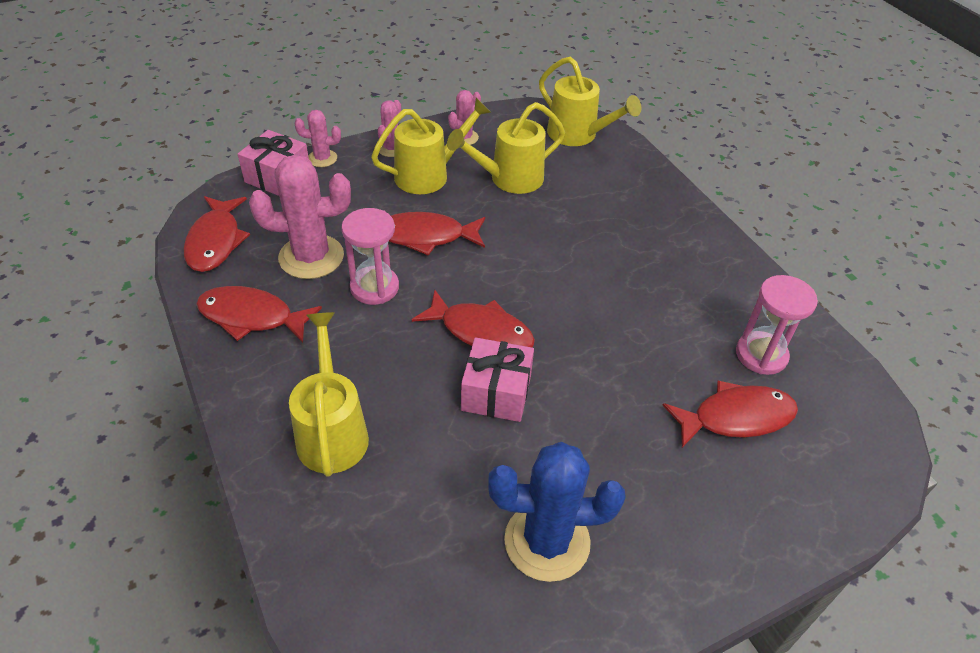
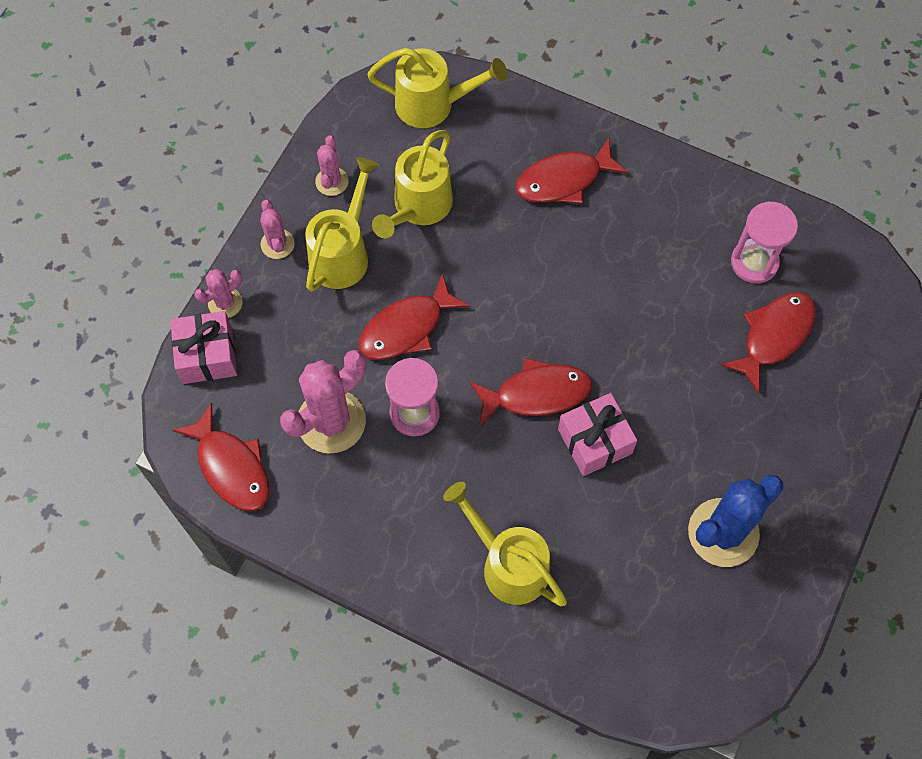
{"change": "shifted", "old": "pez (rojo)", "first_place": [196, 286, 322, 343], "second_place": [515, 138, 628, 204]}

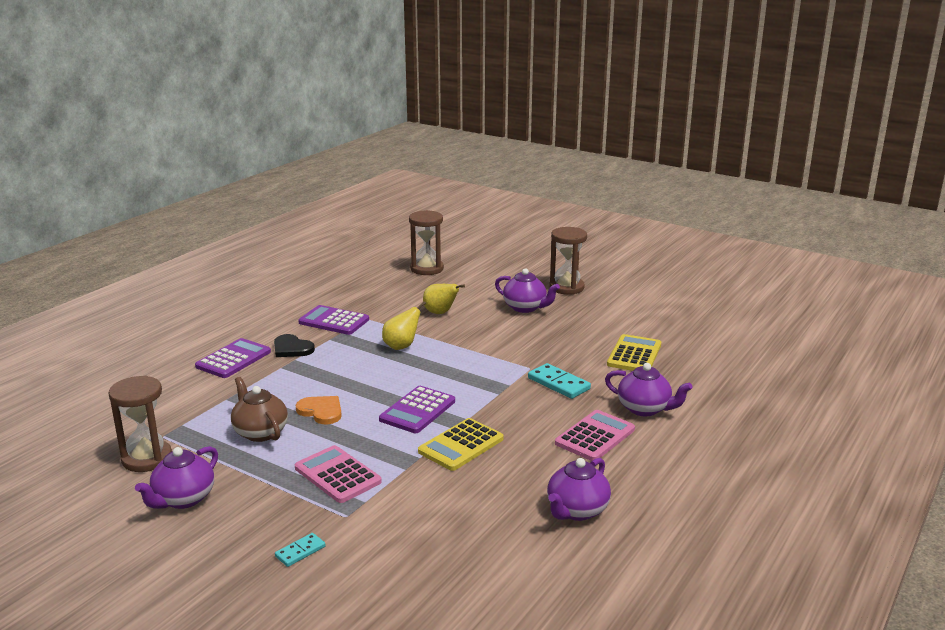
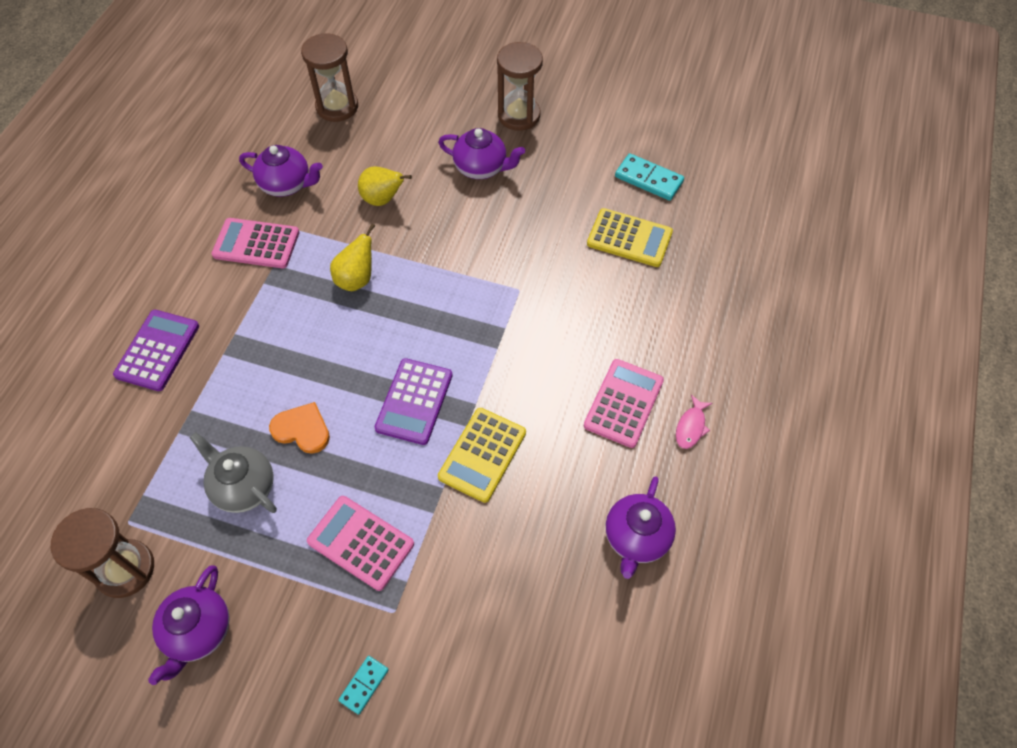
{"change": "repainted", "old": "calculadora (morado)", "new": "calculadora (rosa)", "first_place": [298, 305, 369, 335], "second_place": [211, 218, 299, 268]}
{"change": "gone", "old": "corazón (negro)", "first_place": [274, 334, 315, 357]}
{"change": "rotated", "old": "calculadora (amarillo)", "first_place": [607, 334, 661, 371], "second_place": [587, 208, 673, 267], "degrees": 105}
{"change": "shifted", "old": "ficha de dominó (turquesa)", "first_place": [528, 363, 591, 399], "second_place": [615, 153, 684, 201]}
{"change": "shifted", "old": "tetera (morado)", "first_place": [605, 363, 692, 416], "second_place": [239, 145, 323, 197]}
{"change": "repainted", "old": "tetera (marrón)", "new": "tetera (gris)", "first_place": [231, 377, 288, 442], "second_place": [190, 432, 277, 513]}
{"change": "new", "new": "pez (rosa)", "second_place": [676, 395, 713, 449]}

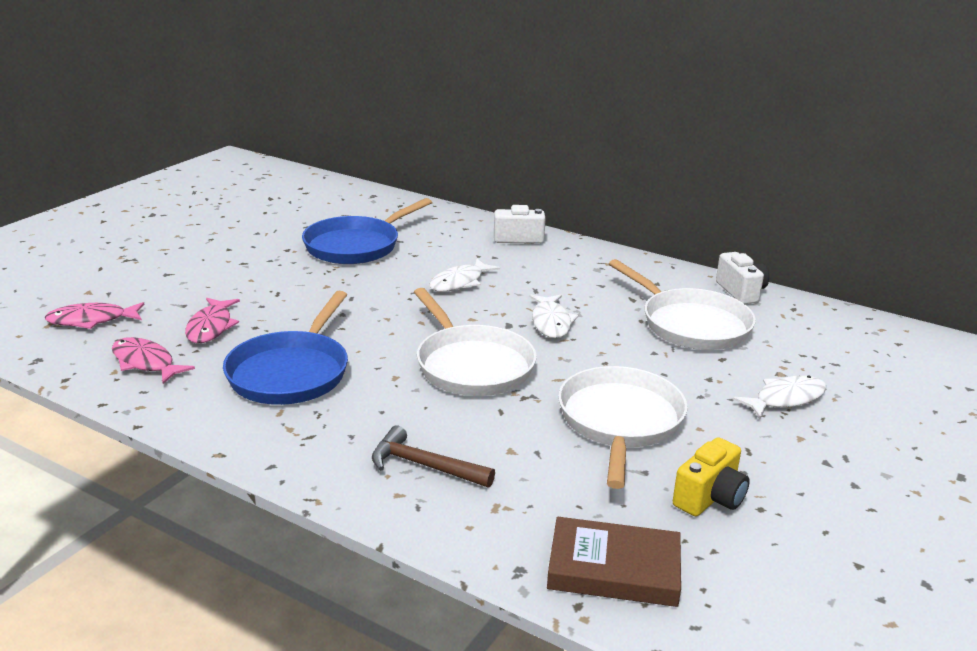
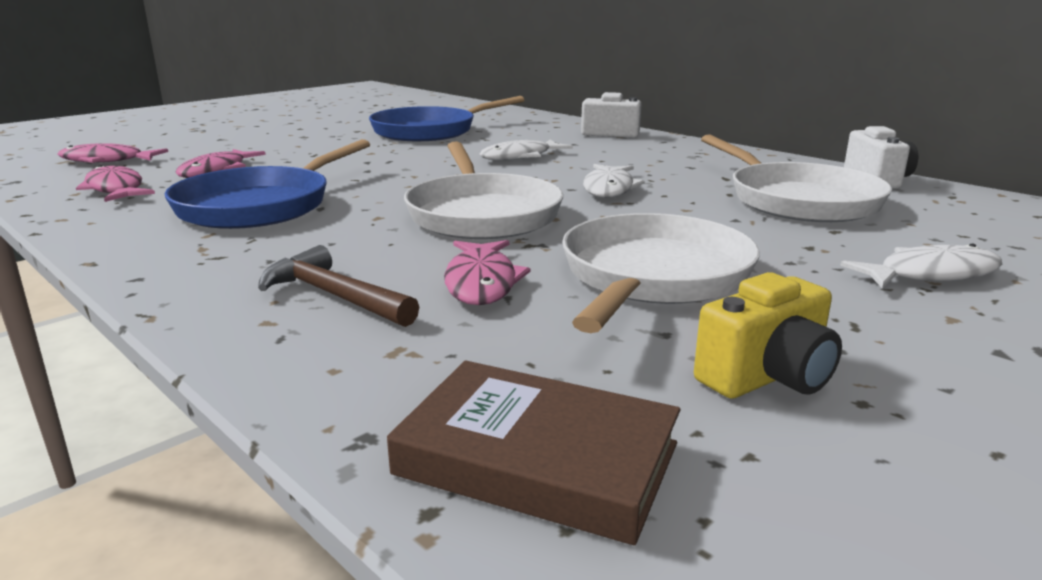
{"change": "new", "new": "pez (rosa)", "second_place": [444, 240, 531, 305]}

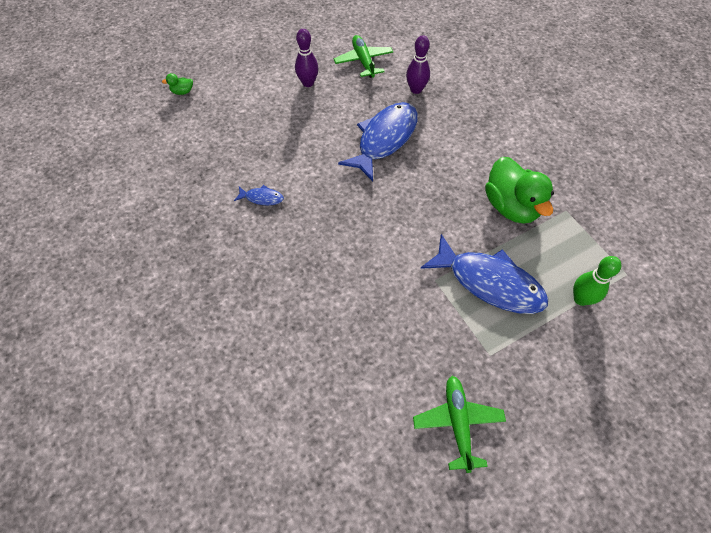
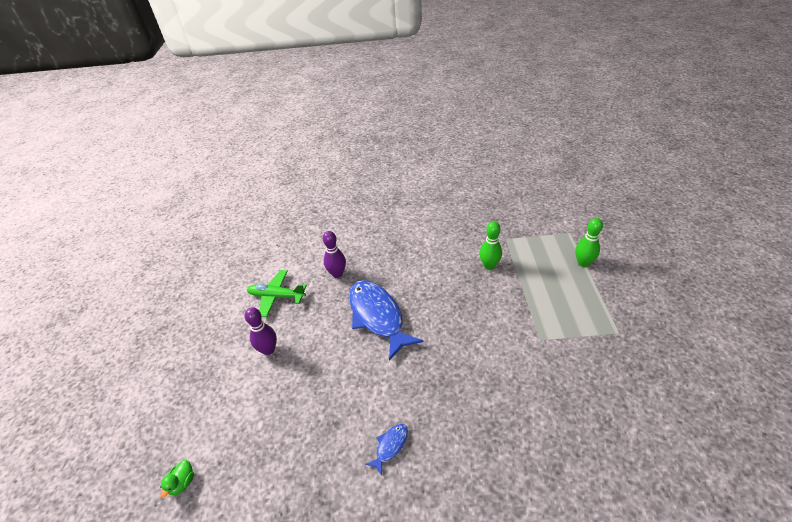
{"change": "swapped", "old": "pato (verde)", "new": "bolo (verde)", "first_place": [485, 157, 554, 224], "second_place": [479, 221, 502, 270]}
{"change": "gone", "old": "pez (azul)", "first_place": [421, 234, 548, 314]}
{"change": "gone", "old": "avión (verde)", "first_place": [413, 376, 506, 473]}

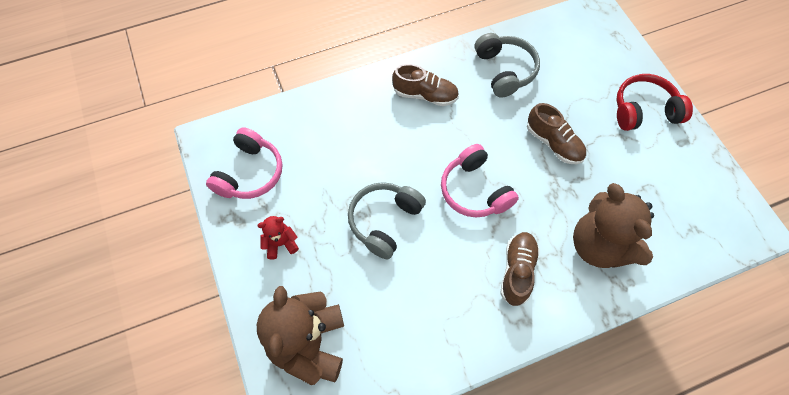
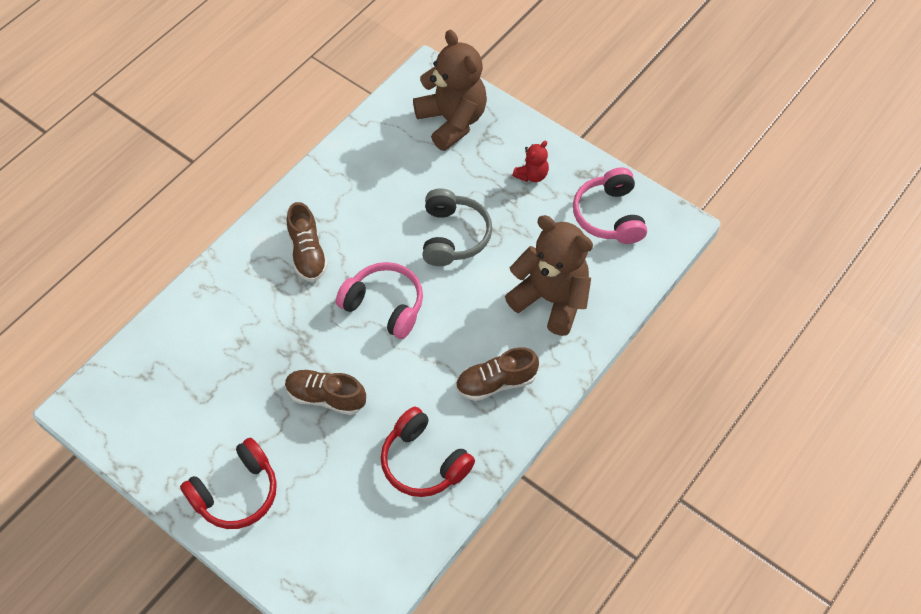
{"change": "repainted", "old": "auriculares (gris)", "new": "auriculares (rojo)", "first_place": [475, 33, 540, 97], "second_place": [381, 407, 475, 497]}
{"change": "shifted", "old": "osito (marrón)", "first_place": [573, 183, 654, 268], "second_place": [505, 215, 593, 336]}

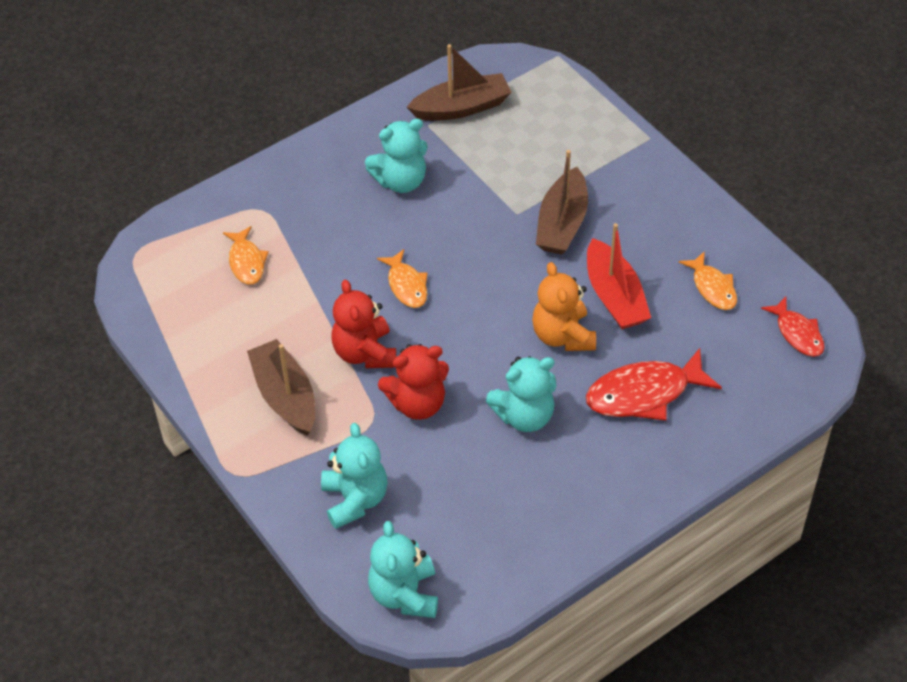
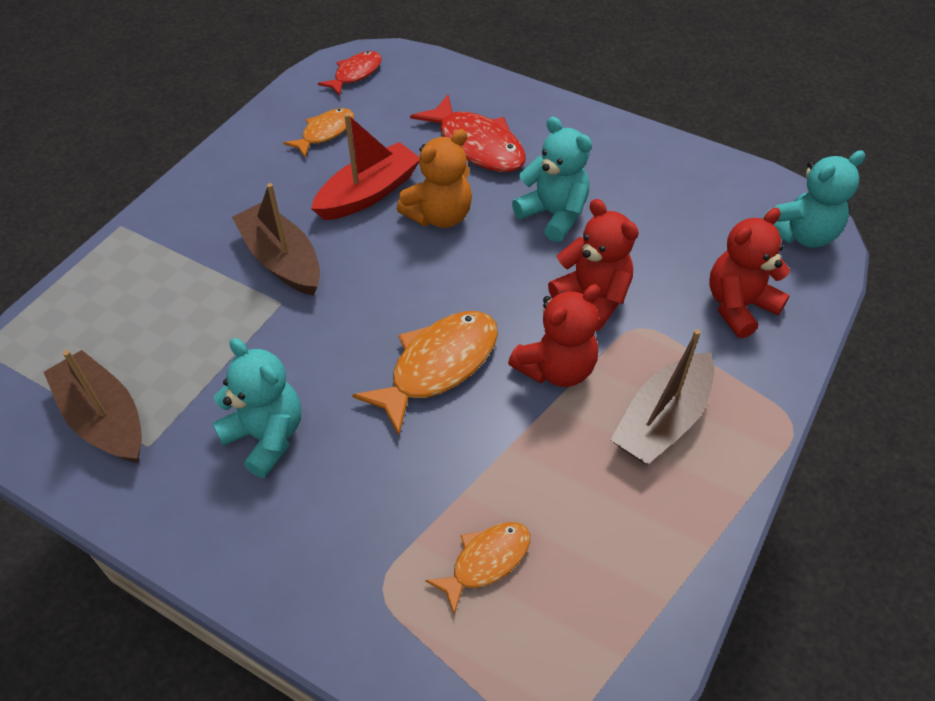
{"change": "rotated", "old": "barco (marrón)", "first_place": [536, 150, 588, 255], "second_place": [232, 183, 320, 296], "degrees": -120}
{"change": "scaled", "old": "pez (naranja)", "first_place": [377, 249, 428, 308], "second_place": [352, 311, 498, 435], "factor": 1.67}
{"change": "repainted", "old": "osito (turquesa)", "new": "osito (rojo)", "first_place": [321, 423, 387, 529], "second_place": [709, 208, 790, 338]}

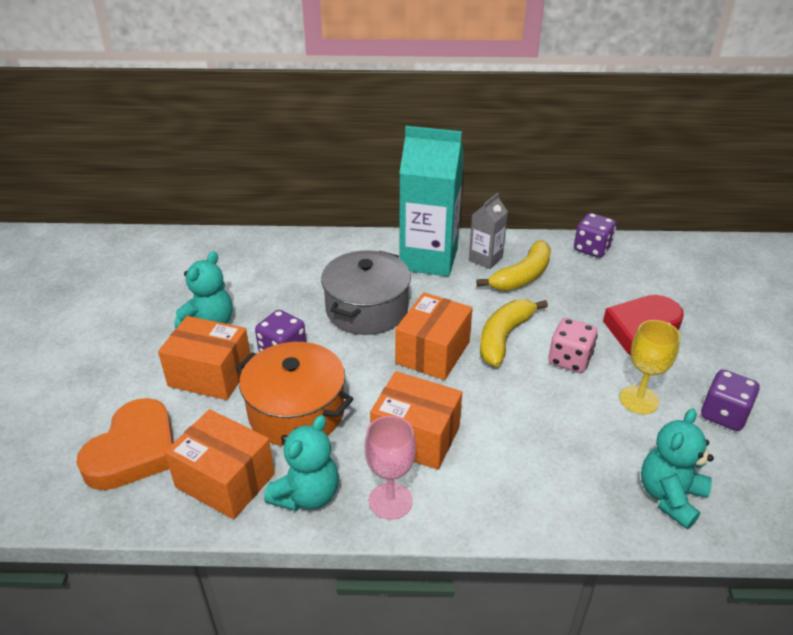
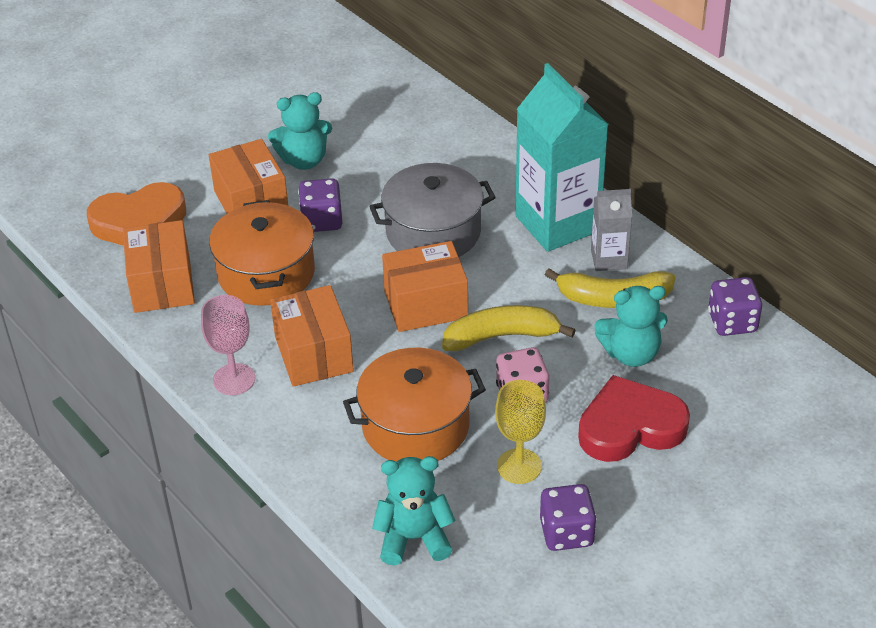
{"change": "shifted", "old": "osito (turquesa)", "first_place": [264, 415, 339, 511], "second_place": [594, 286, 668, 367]}
{"change": "new", "new": "olla (naranja)", "second_place": [343, 348, 486, 462]}

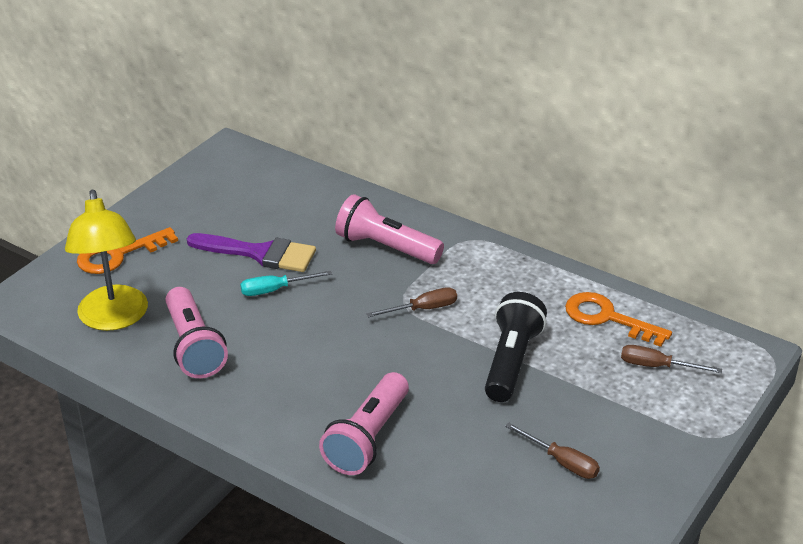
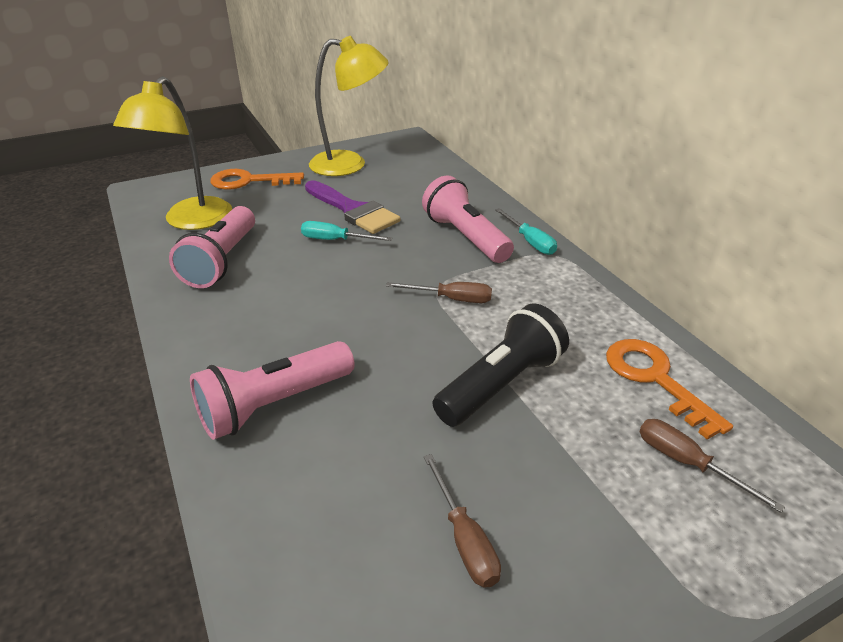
{"change": "new", "new": "lámpara (amarillo)", "second_place": [309, 36, 389, 176]}
{"change": "new", "new": "destornillador (turquesa)", "second_place": [495, 208, 557, 255]}

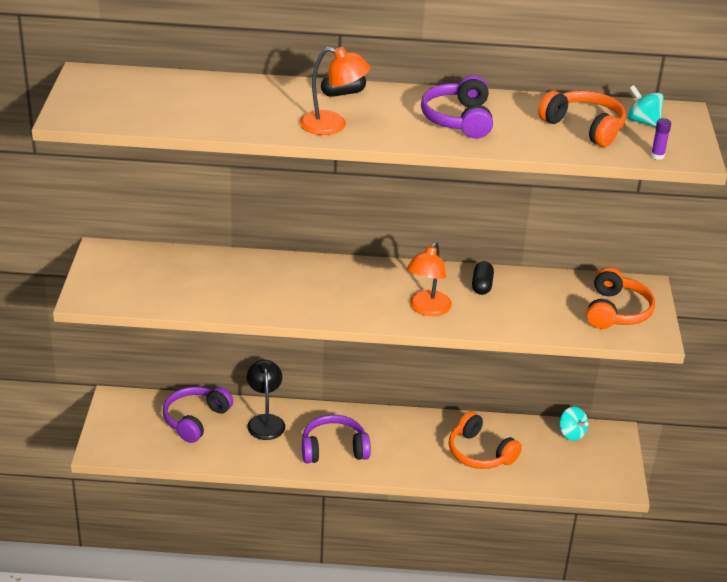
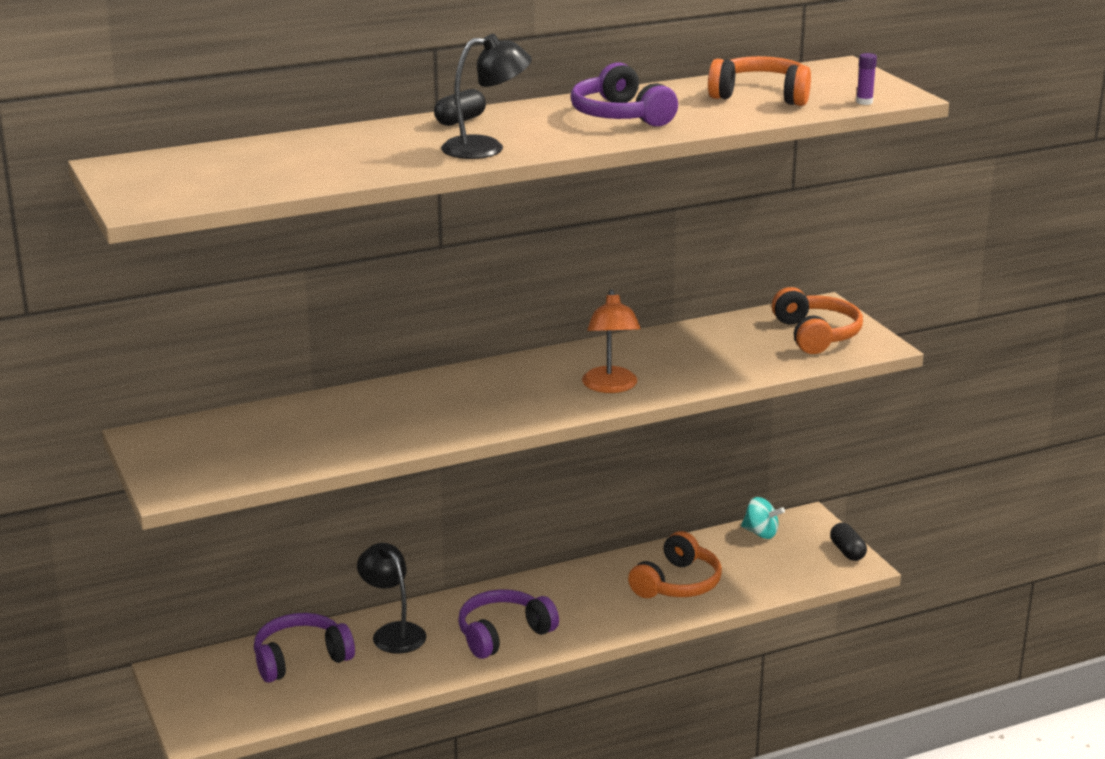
{"change": "repainted", "old": "lámpara (naranja)", "new": "lámpara (negro)", "first_place": [300, 47, 370, 135], "second_place": [441, 34, 532, 159]}
{"change": "gone", "old": "peonza (turquesa)", "first_place": [628, 85, 664, 127]}
{"change": "shifted", "old": "cápsula (negro)", "first_place": [472, 261, 494, 295], "second_place": [830, 523, 867, 561]}
{"change": "rotated", "old": "auriculares (morado)", "first_place": [163, 386, 233, 443], "second_place": [254, 613, 355, 683], "degrees": 60}
{"change": "rotated", "old": "auriculares (naranja)", "first_place": [449, 411, 522, 469], "second_place": [628, 531, 722, 598], "degrees": -75}

